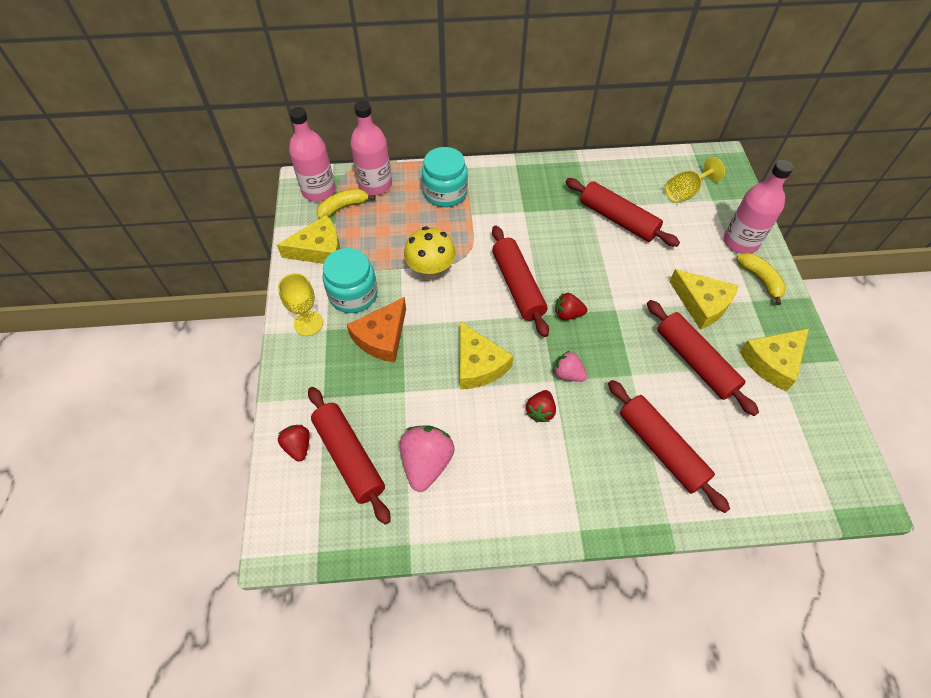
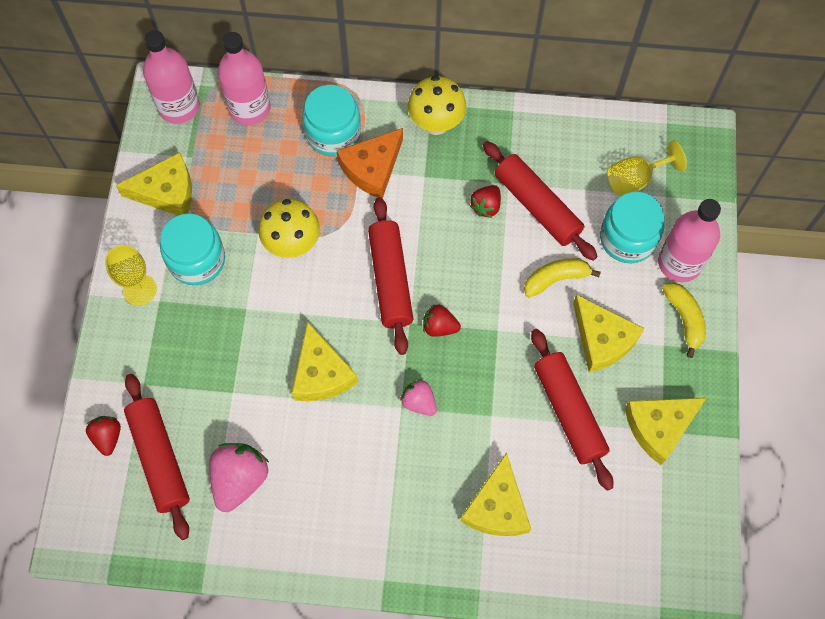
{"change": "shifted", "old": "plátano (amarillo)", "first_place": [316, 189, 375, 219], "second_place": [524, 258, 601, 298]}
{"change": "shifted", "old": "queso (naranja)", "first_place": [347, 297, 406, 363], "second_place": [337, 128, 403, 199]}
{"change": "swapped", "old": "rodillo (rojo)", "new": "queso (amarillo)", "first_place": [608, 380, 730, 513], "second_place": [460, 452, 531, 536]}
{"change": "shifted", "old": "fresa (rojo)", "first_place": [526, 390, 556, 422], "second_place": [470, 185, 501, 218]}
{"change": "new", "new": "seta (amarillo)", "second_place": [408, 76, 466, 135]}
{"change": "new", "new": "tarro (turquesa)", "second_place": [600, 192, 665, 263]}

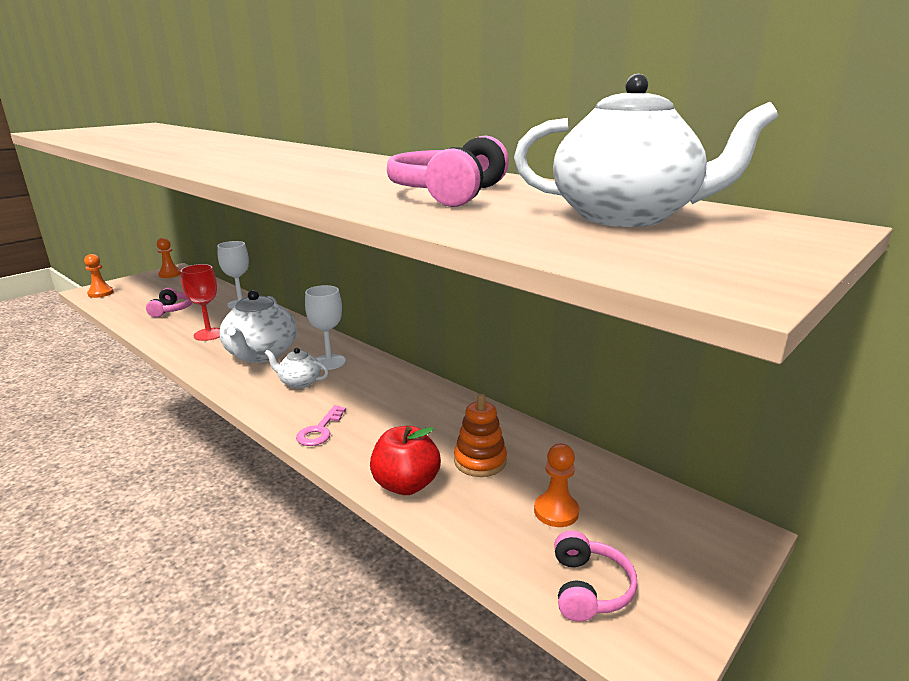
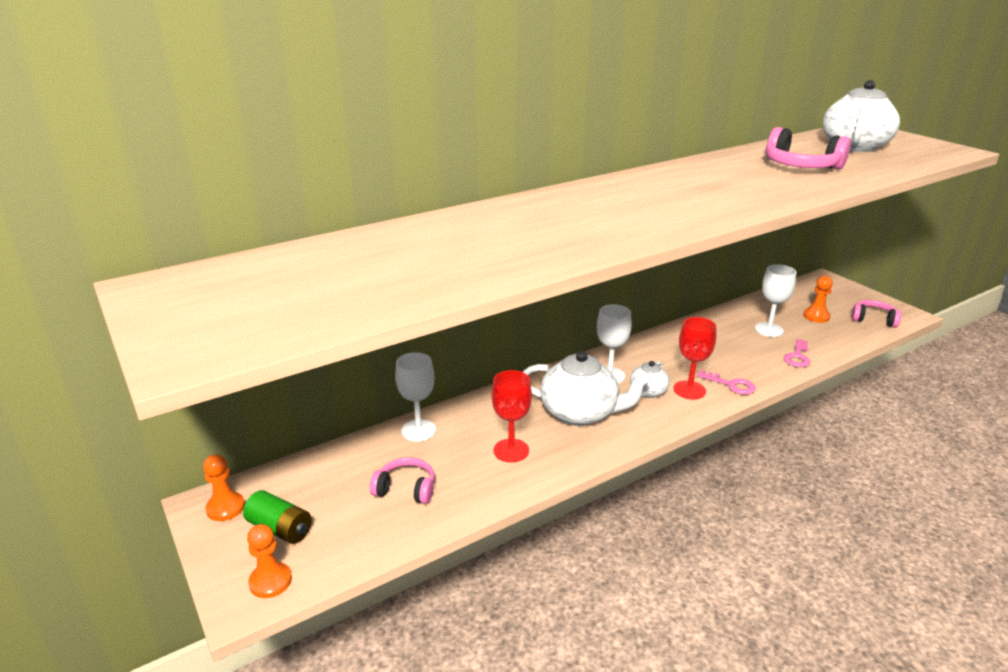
{"change": "swapped", "old": "juguete apilable (naranja)", "new": "copa (blanco)", "first_place": [454, 394, 507, 477], "second_place": [755, 264, 796, 337]}
{"change": "swapped", "old": "manzana (rojo)", "new": "llave (rosa)", "first_place": [370, 426, 441, 495], "second_place": [784, 339, 810, 367]}
{"change": "new", "new": "copa (rojo)", "second_place": [674, 317, 716, 399]}
{"change": "new", "new": "pila (verde)", "second_place": [243, 490, 312, 544]}

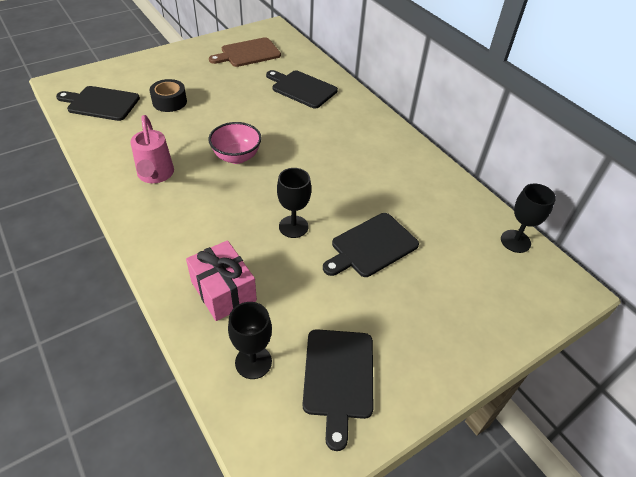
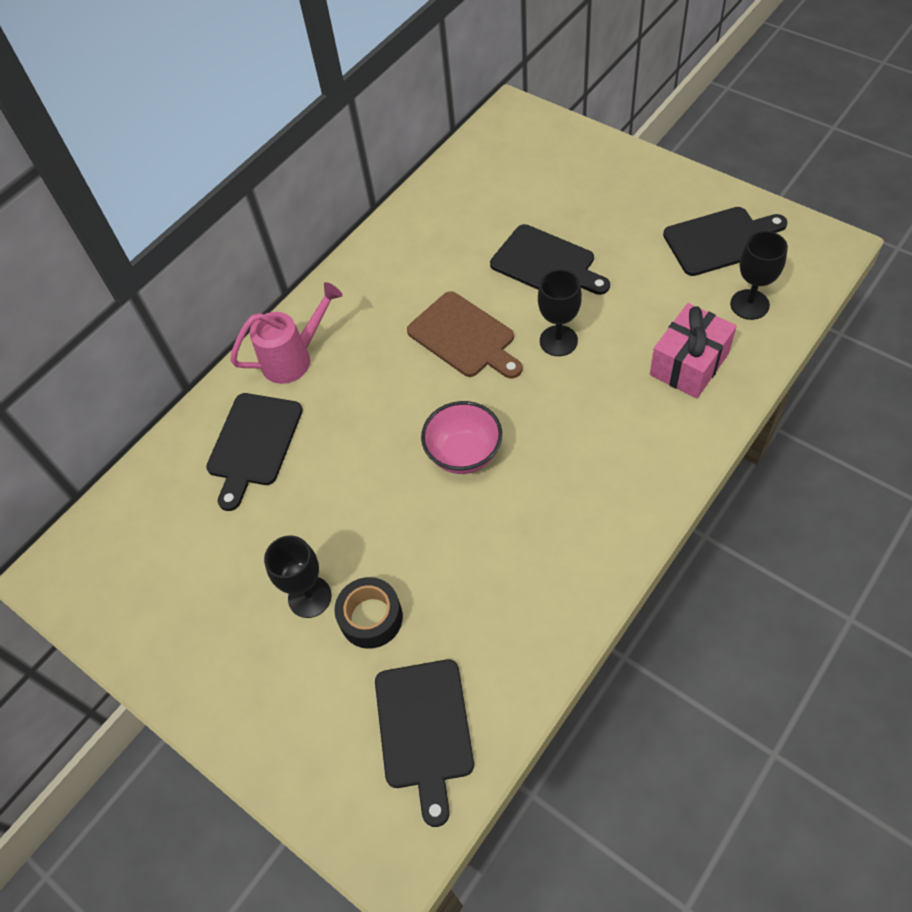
{"change": "shifted", "old": "tabla de cortar (marrón)", "first_place": [209, 37, 281, 67], "second_place": [407, 291, 523, 379]}
{"change": "shifted", "old": "regadera (rosa)", "first_place": [130, 115, 174, 183], "second_place": [230, 282, 343, 384]}
{"change": "shifted", "old": "copa (negro)", "first_place": [501, 183, 556, 253], "second_place": [264, 535, 332, 618]}

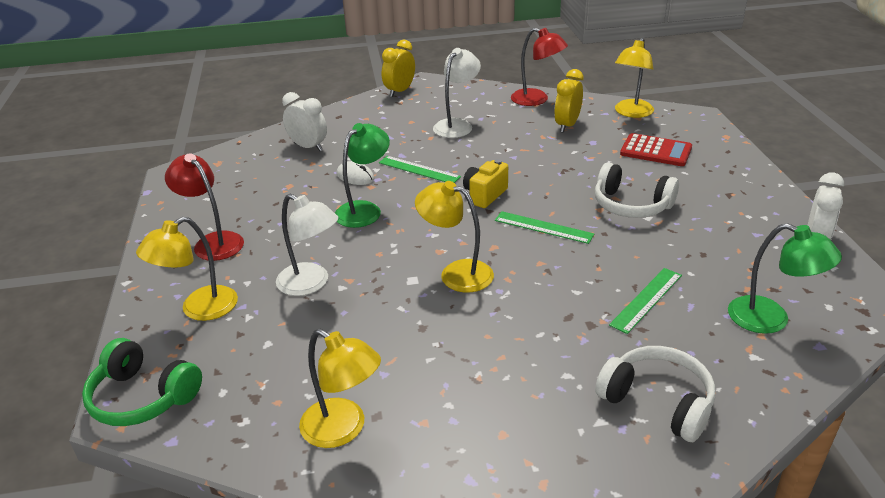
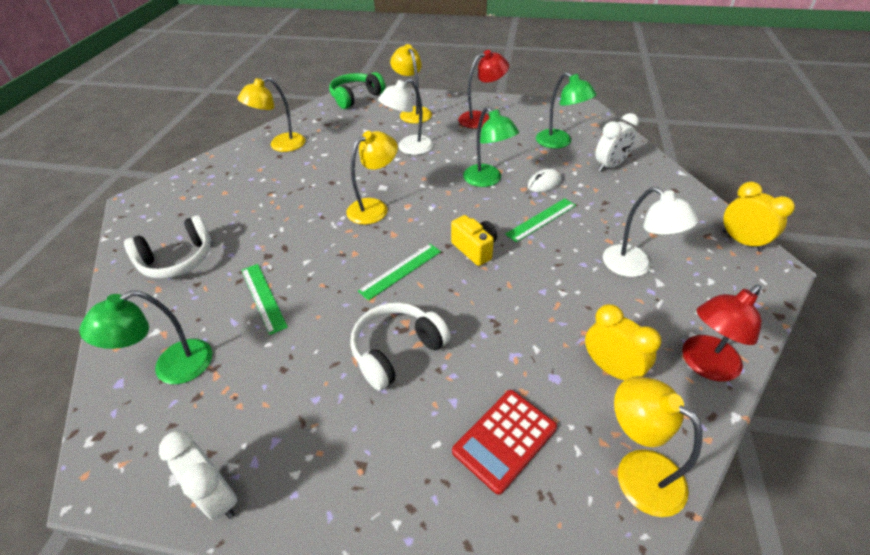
{"change": "new", "new": "lámpara (verde)", "second_place": [536, 72, 597, 149]}

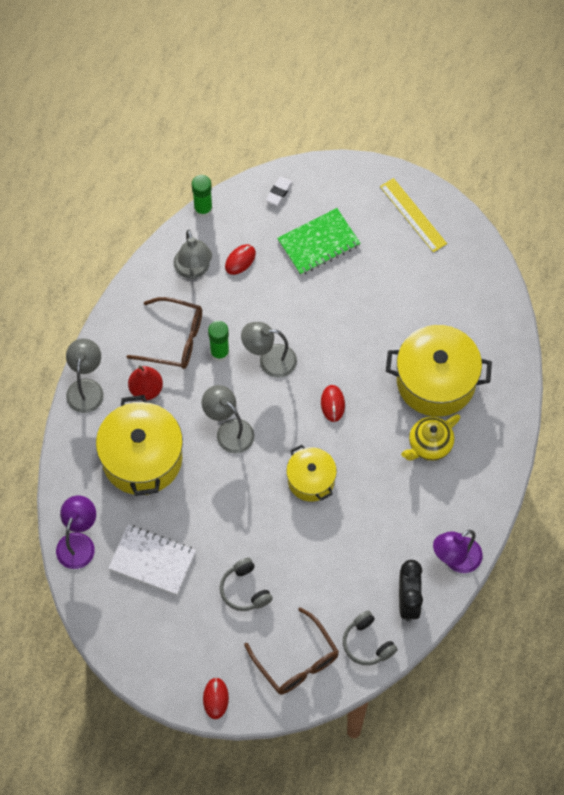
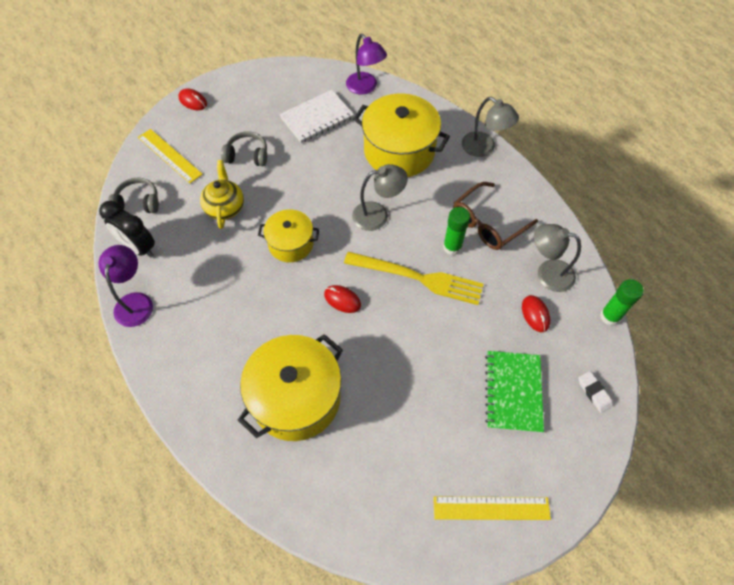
{"change": "swapped", "old": "lámpara (gris)", "new": "tenedor (amarillo)", "first_place": [241, 322, 297, 378], "second_place": [344, 251, 483, 305]}
{"change": "gone", "old": "pera (rojo)", "first_place": [128, 366, 163, 400]}
{"change": "shifted", "old": "tetera (amarillo)", "first_place": [401, 414, 461, 461], "second_place": [200, 160, 244, 229]}
{"change": "swapped", "old": "gafas (marrón)", "new": "regla (amarillo)", "first_place": [244, 607, 339, 695], "second_place": [138, 129, 203, 183]}

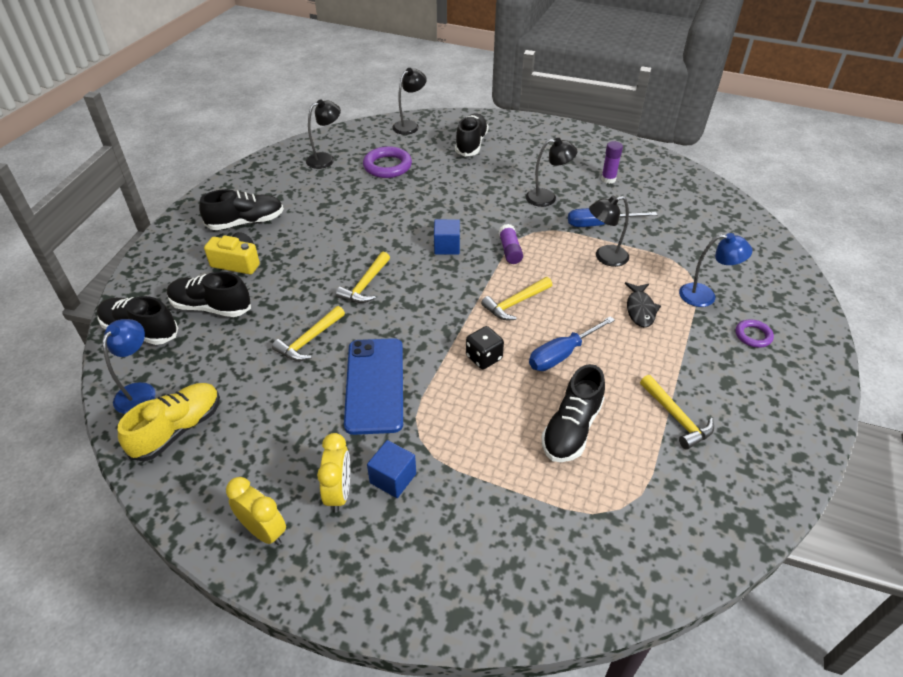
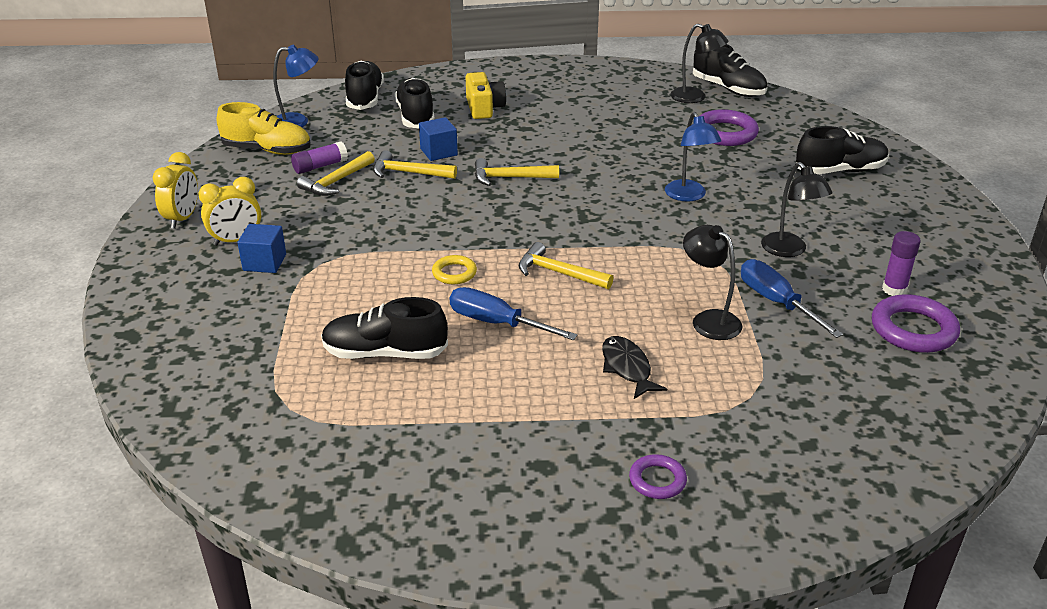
{"change": "gone", "old": "lámpara (negro)", "first_place": [392, 68, 427, 135]}
{"change": "shifted", "old": "zapato (negro)", "first_place": [199, 189, 284, 230], "second_place": [693, 44, 767, 97]}
{"change": "shifted", "old": "cubo (azul)", "first_place": [434, 219, 460, 255], "second_place": [419, 117, 458, 161]}
{"change": "shifted", "old": "barra de pegamento (morado)", "first_place": [499, 224, 523, 264], "second_place": [291, 141, 348, 174]}
{"change": "shifted", "old": "lámpara (azul)", "first_place": [679, 233, 753, 307], "second_place": [665, 112, 721, 202]}
{"change": "rotated", "old": "pez (negro)", "first_place": [625, 282, 661, 327], "second_place": [602, 336, 667, 399], "degrees": 90}
{"change": "swapped", "old": "dado (negro)", "new": "anillo (amarillo)", "first_place": [466, 326, 504, 369], "second_place": [432, 255, 477, 284]}
{"change": "gone", "old": "móvil (azul)", "first_place": [344, 338, 403, 435]}
{"change": "shifted", "old": "martillo (amarillo)", "first_place": [640, 375, 714, 449], "second_place": [297, 151, 375, 196]}
{"change": "new", "new": "anillo (morado)", "second_place": [872, 294, 960, 353]}

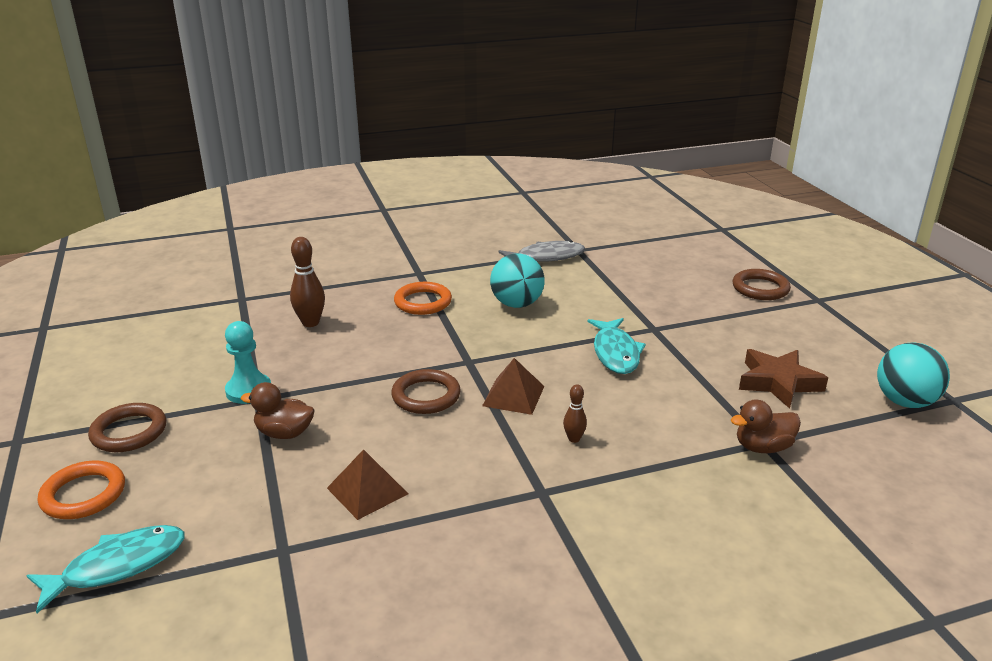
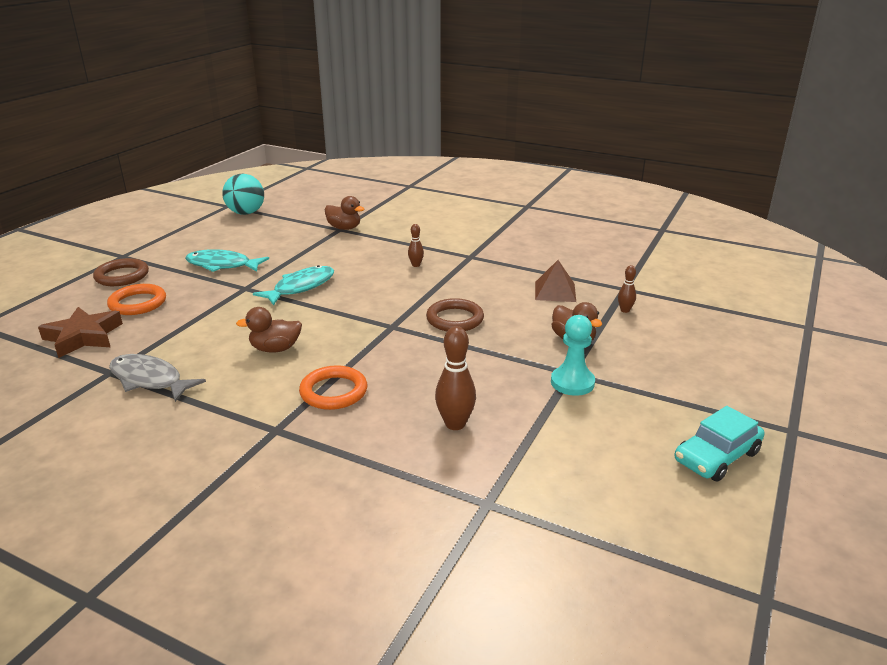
{"change": "swapped", "old": "pelota (turquesa)", "new": "pato (marrón)", "first_place": [490, 253, 545, 308], "second_place": [236, 307, 302, 353]}
{"change": "shifted", "old": "estrella (marrón)", "first_place": [739, 349, 828, 409], "second_place": [38, 307, 123, 358]}
{"change": "gone", "old": "pirámide (marrón)", "first_place": [482, 358, 544, 415]}
{"change": "gone", "old": "anillo (marrón)", "first_place": [88, 403, 166, 452]}
{"change": "shifted", "old": "anillo (naranja)", "first_place": [38, 461, 125, 519], "second_place": [107, 284, 166, 315]}
{"change": "shifted", "old": "pez (turquesa)", "first_place": [26, 525, 185, 613], "second_place": [185, 249, 269, 272]}
{"change": "new", "new": "bolo (marrón)", "second_place": [618, 265, 636, 313]}
{"change": "new", "new": "coche (turquesa)", "second_place": [674, 406, 765, 482]}

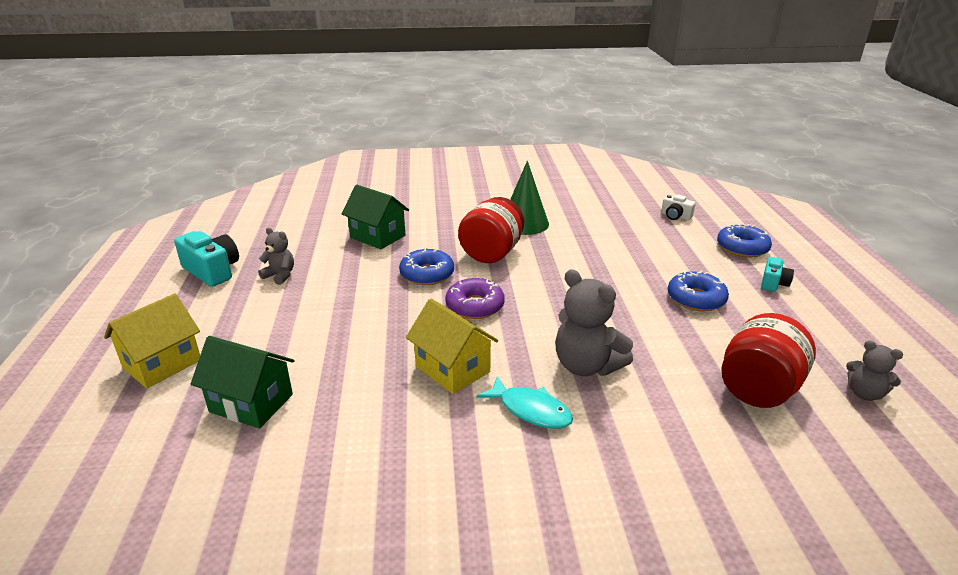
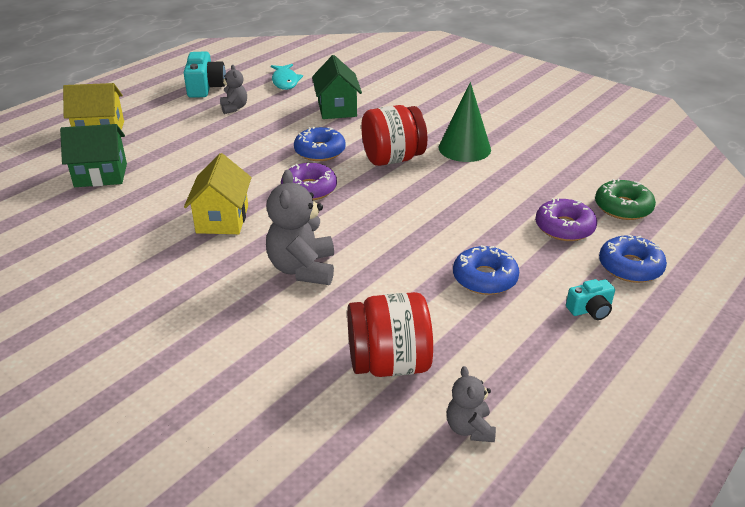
{"change": "swapped", "old": "cámara (blanco)", "new": "rosquilla (verde)", "first_place": [661, 194, 696, 220], "second_place": [595, 179, 656, 220]}
{"change": "rotated", "old": "casa (verde)", "first_place": [191, 336, 295, 429], "second_place": [60, 124, 127, 187], "degrees": -75}
{"change": "shifted", "old": "pez (turquesa)", "first_place": [476, 376, 573, 429], "second_place": [271, 64, 303, 90]}
{"change": "new", "new": "rosquilla (morado)", "second_place": [535, 198, 597, 241]}

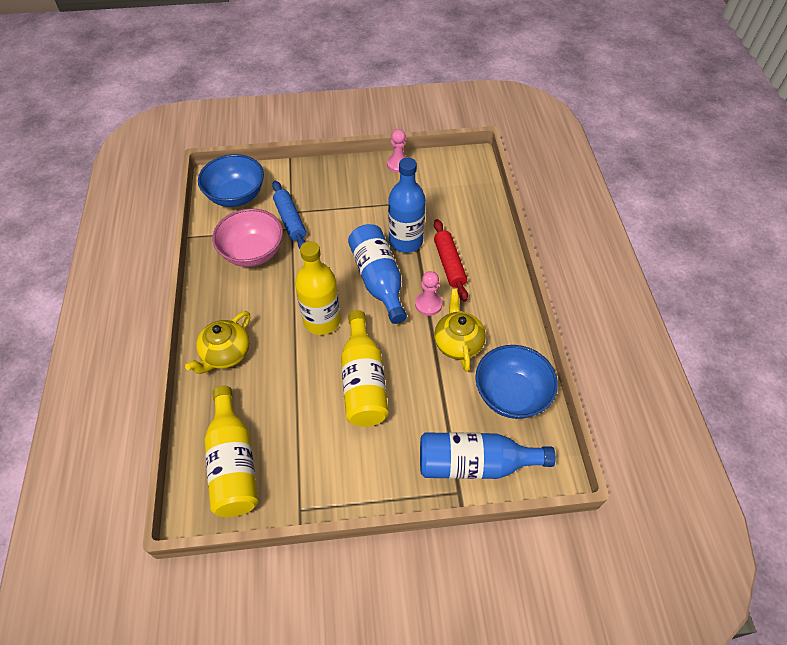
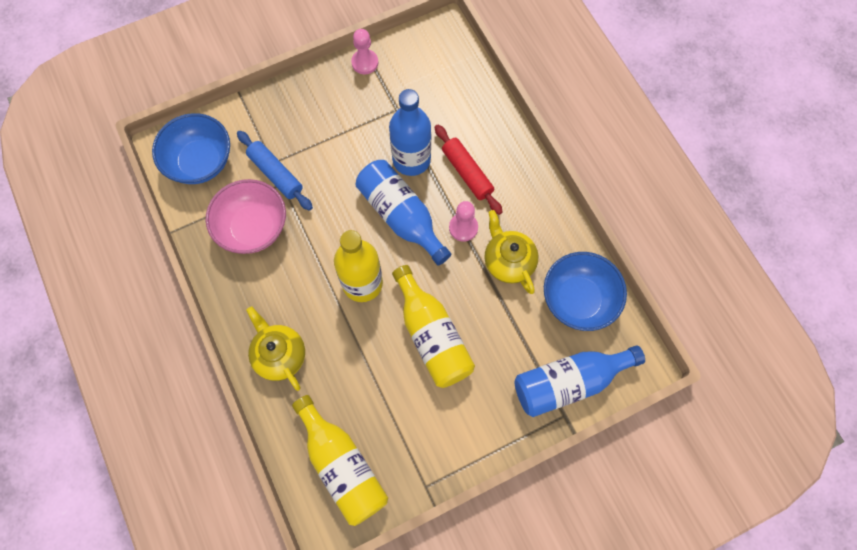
{"change": "rotated", "old": "tetera (amarillo)", "first_place": [185, 311, 250, 374], "second_place": [246, 306, 305, 391], "degrees": 135}

